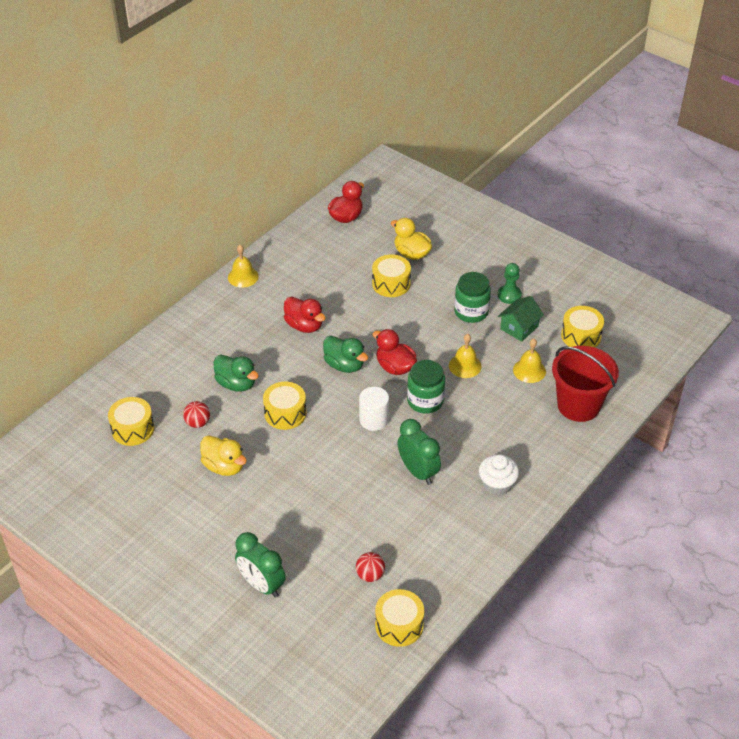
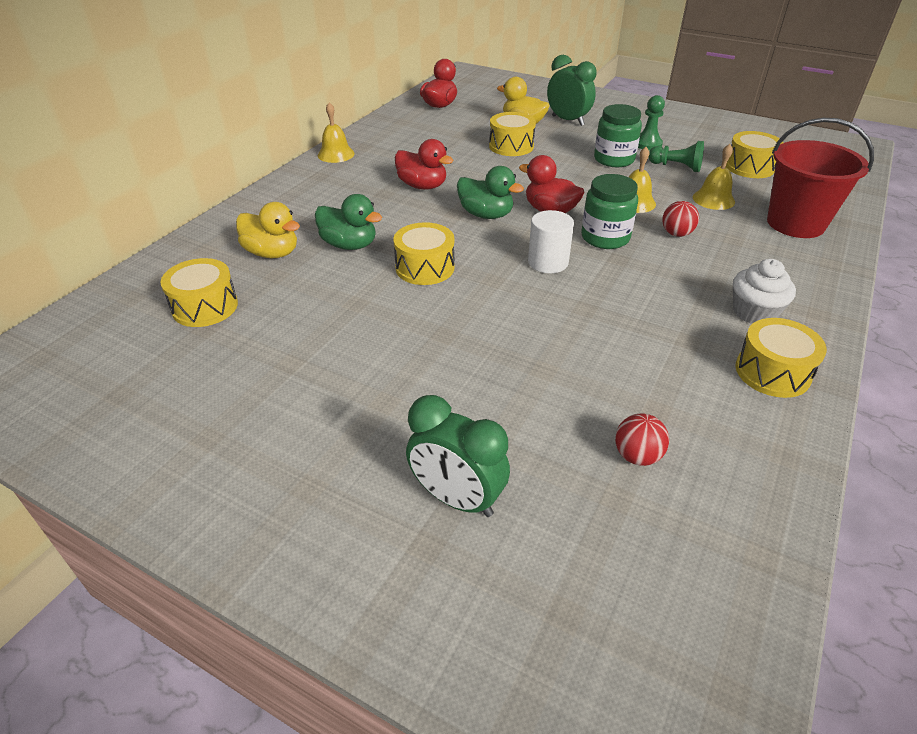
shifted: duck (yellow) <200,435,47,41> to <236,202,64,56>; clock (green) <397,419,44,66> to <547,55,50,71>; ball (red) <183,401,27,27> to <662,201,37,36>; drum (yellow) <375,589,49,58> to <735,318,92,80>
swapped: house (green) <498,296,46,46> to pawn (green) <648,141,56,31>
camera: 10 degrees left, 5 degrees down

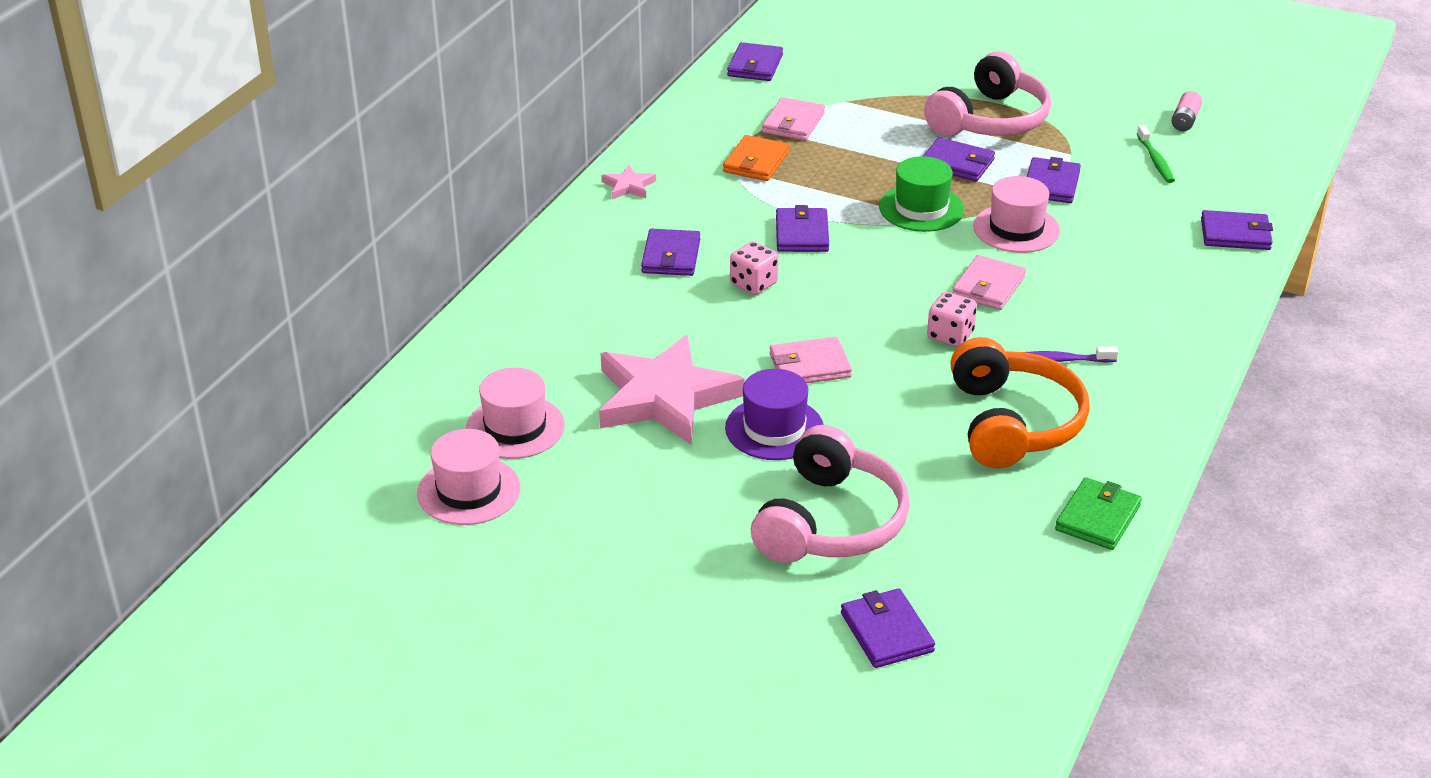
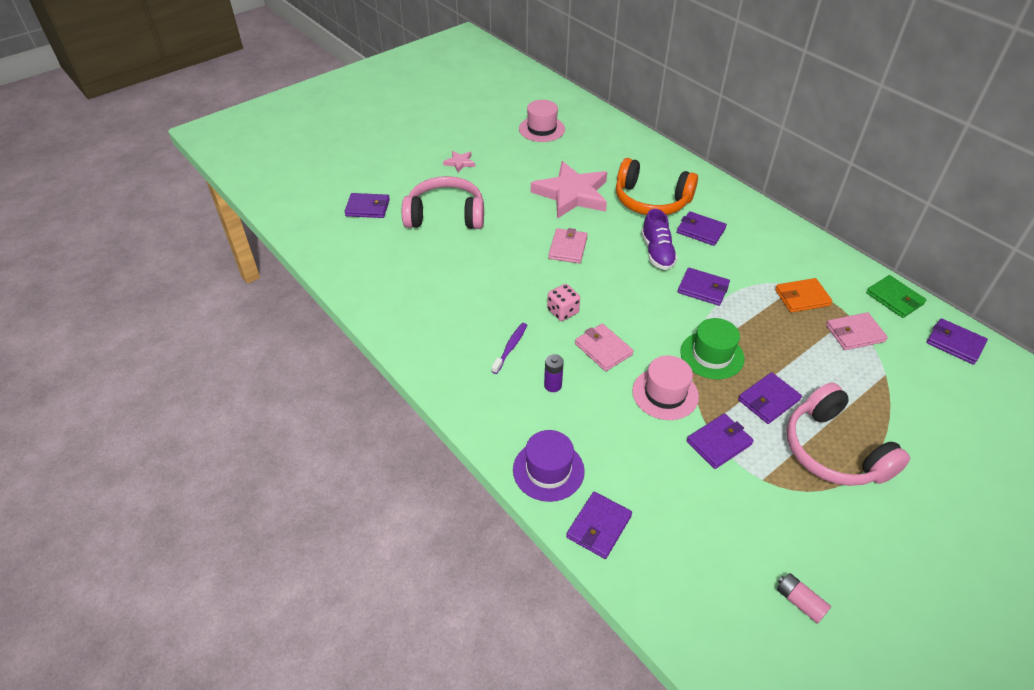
gone: hat (pink) <466,367,99,92>; toothbrush (green) <1137,125,38,58>
new: battery (purple) <544,354,20,38>
shifted: star (pink) <601,165,55,34> to <443,151,32,21>; hat (purple) <725,369,99,91> to <513,430,72,72>; headphones (orange) <950,337,140,131> to <616,158,82,57>; wallet (green) <1055,477,87,73> to <866,275,60,43>
swapped: dice (pink) <730,241,49,54> to shoe (purple) <641,209,37,61>
rotated: headphones (pink) <751,425,159,138> = <402,176,82,53> 135 degrees clockwise; wallet (purple) <1027,157,54,46> = <686,413,68,56> 75 degrees counterclockwise; wallet (orange) <723,135,66,46> = <775,278,58,35> 60 degrees counterclockwise; wallet (pink) <762,97,63,44> = <826,312,62,38> 60 degrees counterclockwise
camera: 115 degrees right, 10 degrees up

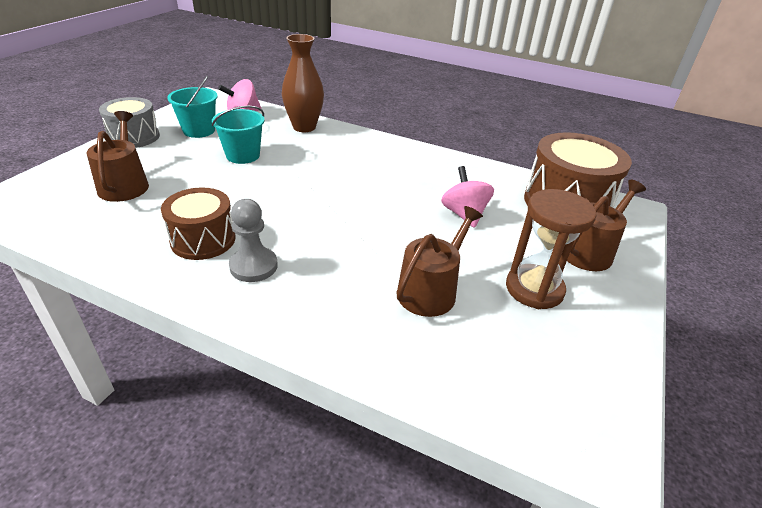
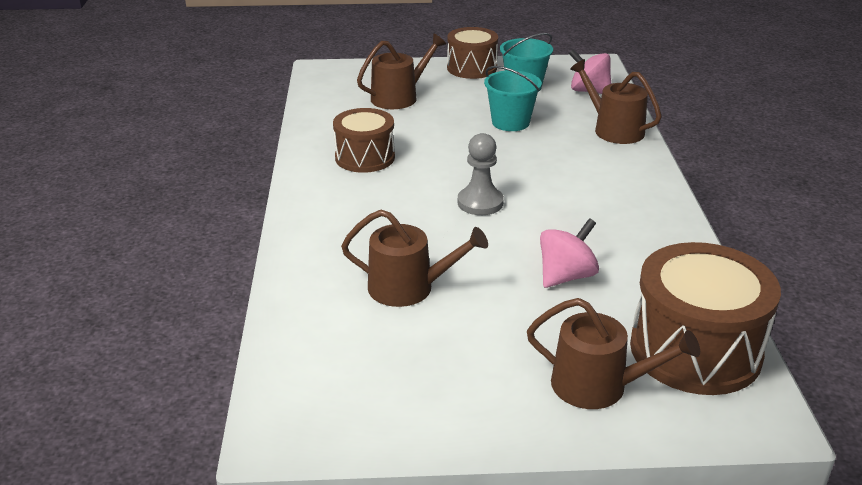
gone: hourglass (brown) <506,189,91,120>
shifted: pawn (grey) <229,199,49,83> to <458,133,46,82>
swapped: vase (brown) <282,34,42,98> to watering can (brown) <570,59,92,85>
repainted: drum (grey) <99,97,61,51> to drum (brown) <447,27,51,52>
camera: 65 degrees right, 5 degrees down

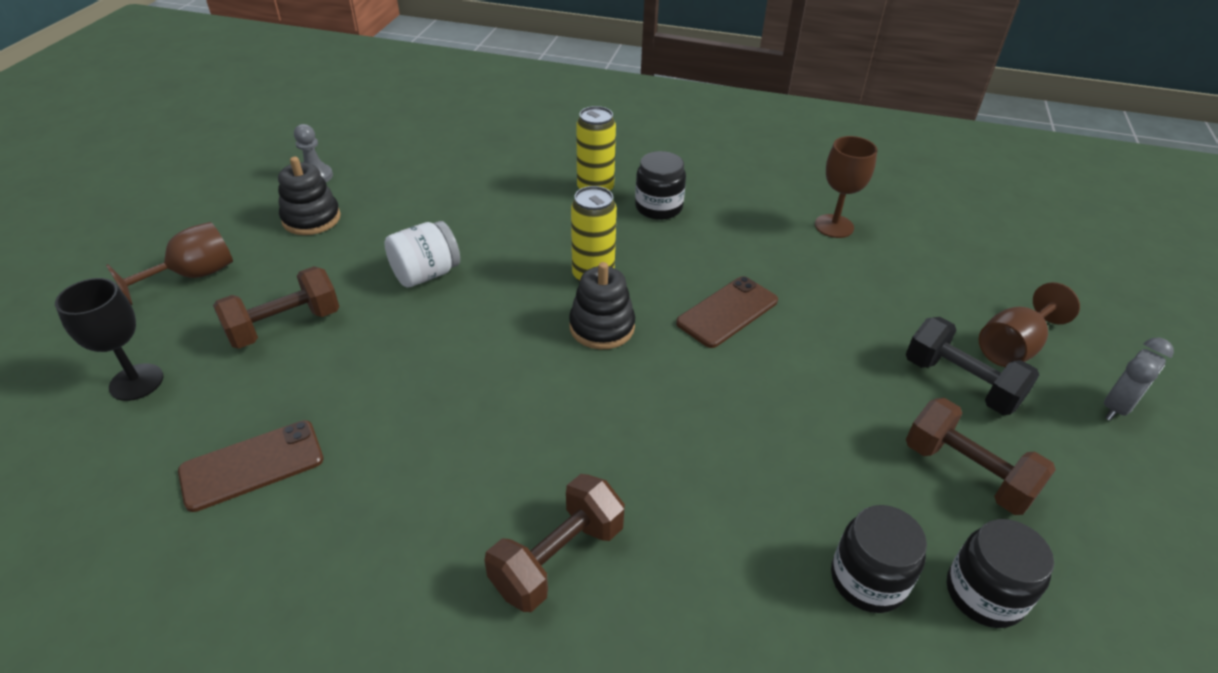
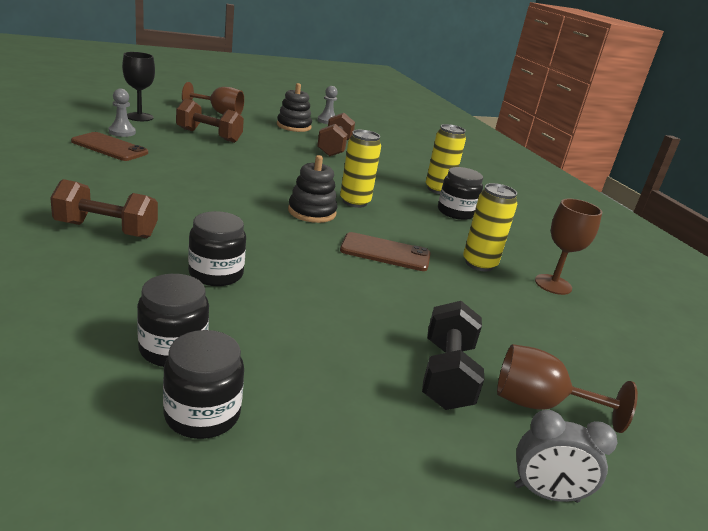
gone: jar (white) <385,221,75,67>
new: pawn (grey) <109,89,27,48>; jar (black) <188,211,58,75>; can (yellow) <463,183,54,88>
shifted: dumbbell (brown) <906,398,150,117> to <317,113,38,44>
camera: 50 degrees right, 15 degrees down

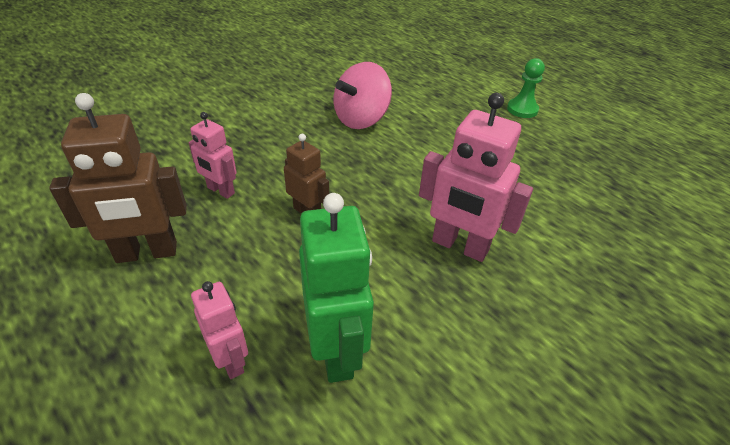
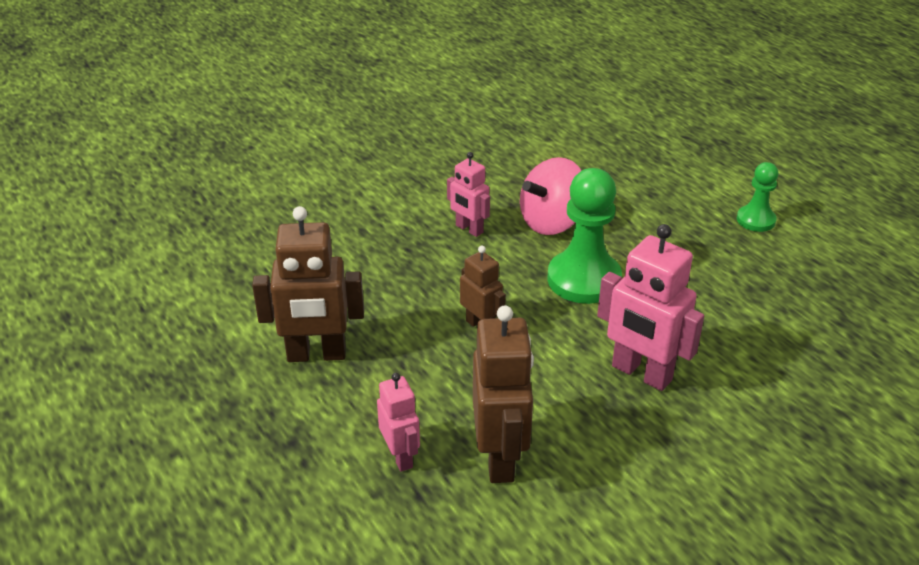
new: pawn (green) <547,168,75,136>
shifted: robot (pink) <189,112,48,87> to <447,152,43,85>
repainted: robot (green) <299,193,75,190> to robot (brown) <473,305,61,178>
camera: 10 degrees right, 5 degrees down

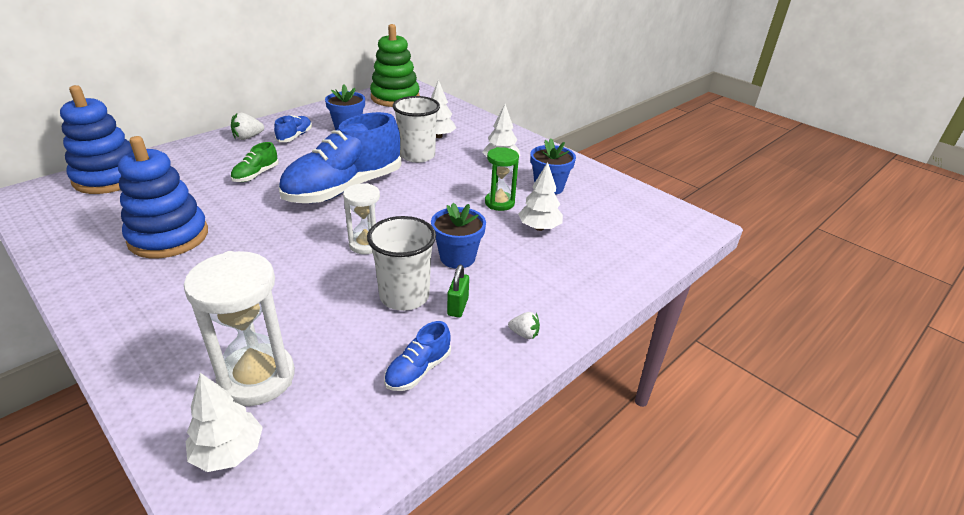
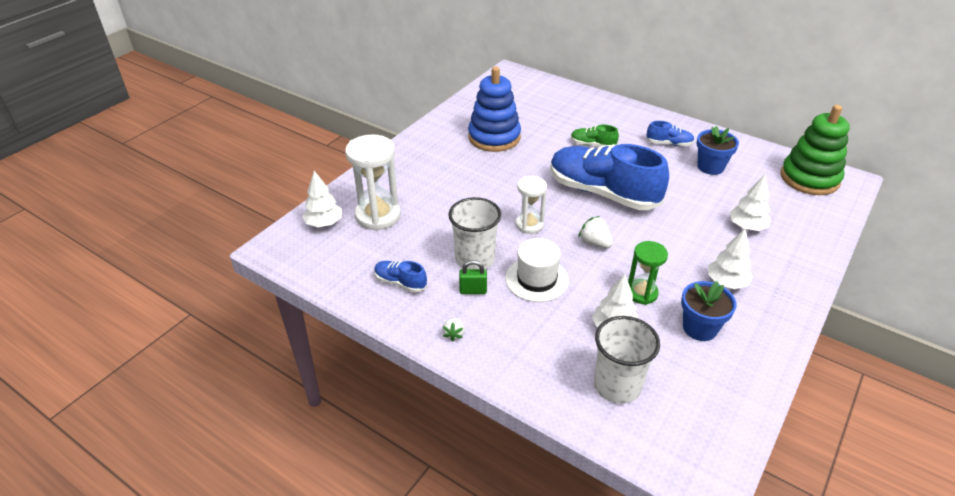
gone: stacking toy (blue) <60,85,73,109>
shifted: strawberry (white) <231,113,33,27> to <578,216,35,32>; cup (white) <393,96,47,67> to <594,316,66,88>
swapped: flower pot (blue) <431,203,55,65> to hat (white) <505,238,64,64>
camera: 80 degrees right, 5 degrees up

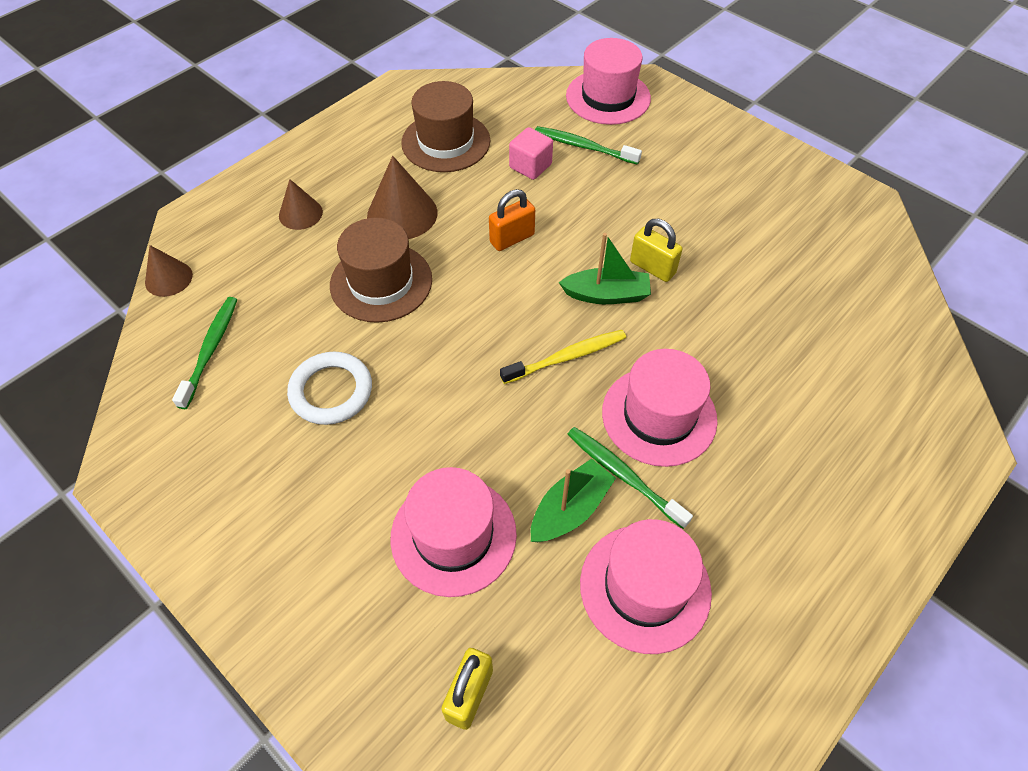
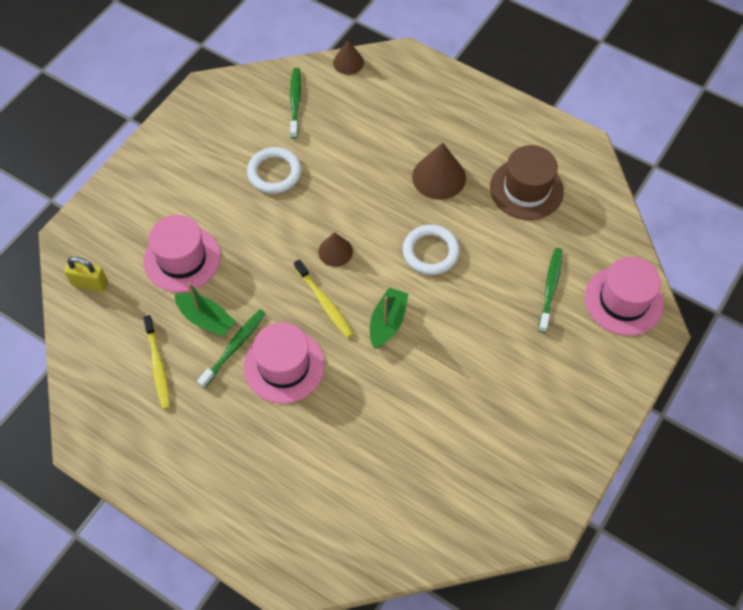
gone: hat (brown) <330,218,102,105>; cube (pink) <509,127,44,53>; padlock (yellow) <630,219,53,63>
shifted: cone (brown) <279,179,44,51> to <318,232,35,35>
swapped: hat (pink) <580,519,132,135> to toothbrush (yellow) <143,315,28,94>; padlock (orange) <489,189,46,62> to ring (white) <403,225,57,50>
rotated: toothbrush (green) <172,297,65,112> = <290,68,11,71> 90 degrees counterclockwise; boat (green) <559,233,92,71> = <370,287,38,62> 150 degrees counterclockwise
camera: 80 degrees right, 5 degrees up

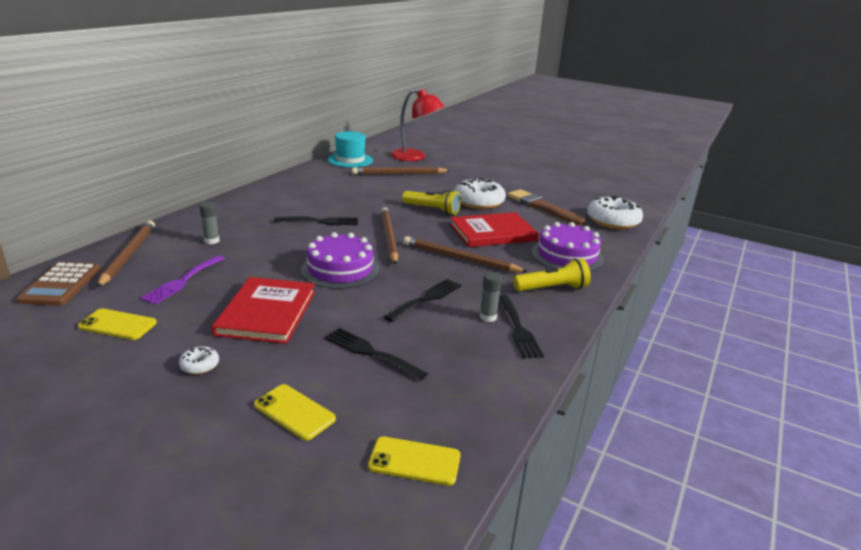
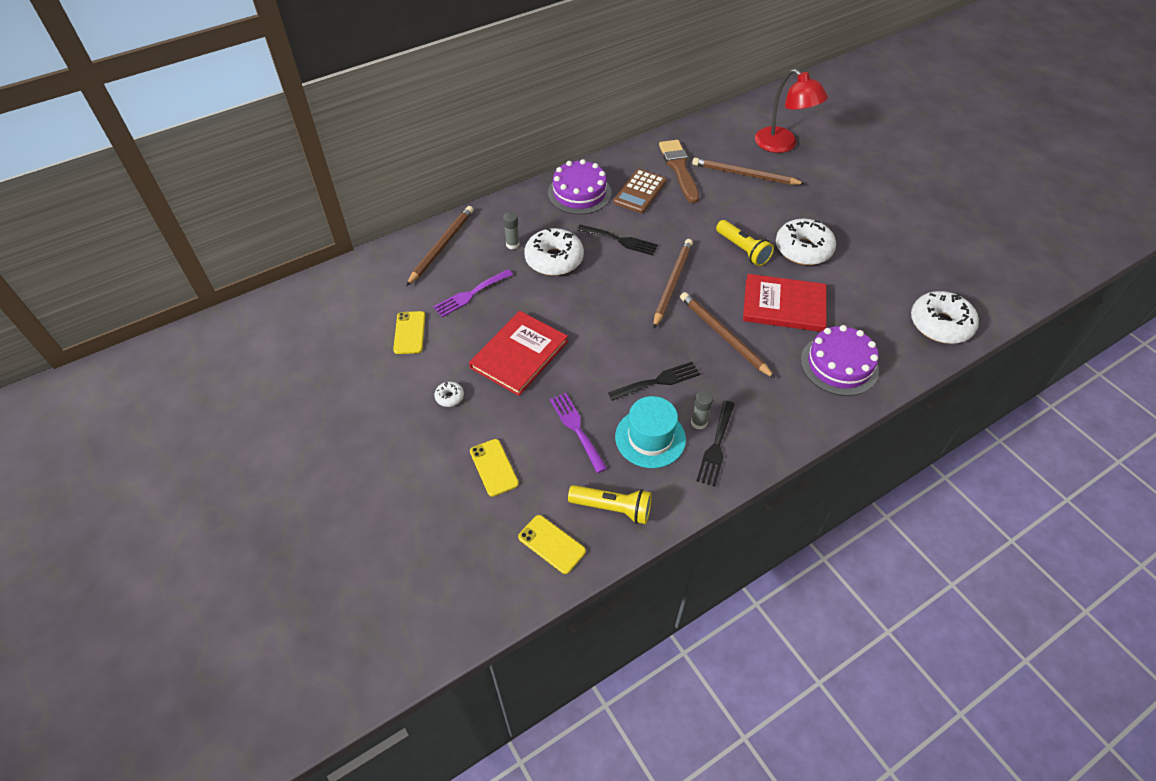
new: donut (white) <524,228,60,48>
shifted: cake (purple) <301,232,78,57> to <548,159,63,56>; flashlight (yellow) <513,258,78,33> to <568,485,84,39>; calculator (brown) <16,262,85,44> to <613,169,54,44>; hat (turquoise) <328,131,45,36> to <615,396,71,72>; brush (brown) <507,189,78,36> to <659,140,40,63>
repainted: fork (black) <325,328,103,53> to fork (purple) <550,393,57,80>
rotated: phone (yellow) <78,308,79,32> = <393,311,32,43> 45 degrees clockwise
camera: 30 degrees right, 25 degrees up

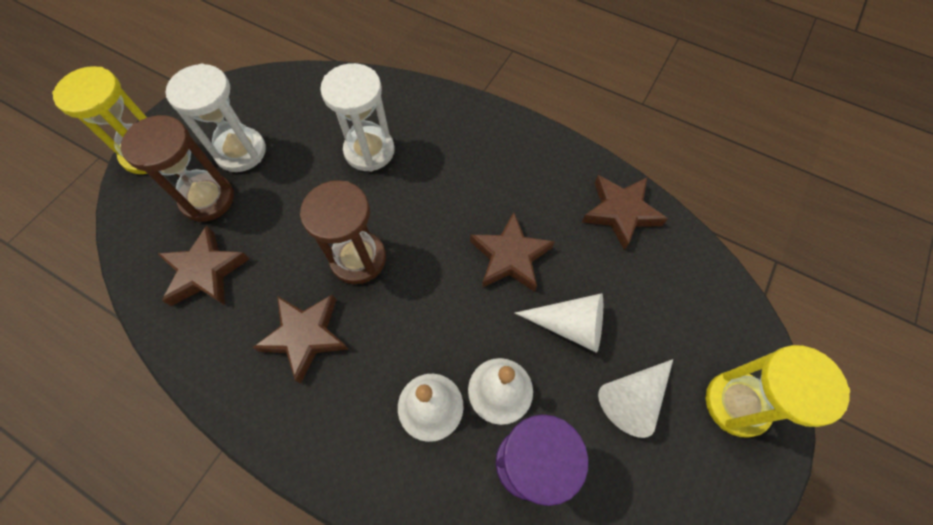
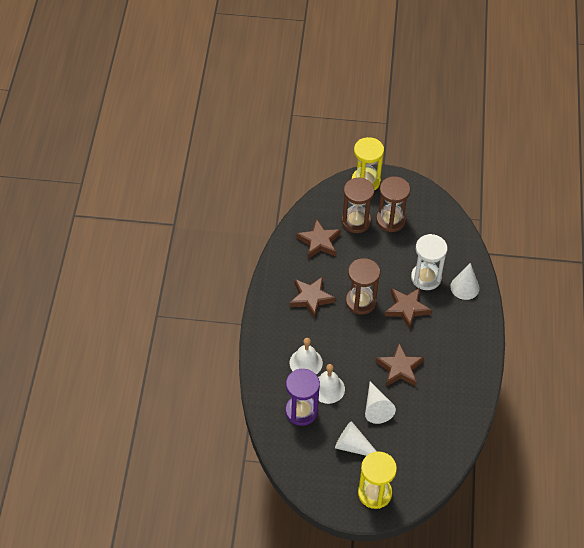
new: cone (white) <450,263,29,37>
shifted: star (brown) <582,175,86,75> to <385,288,47,42>
repainted: hourglass (white) <166,64,100,108> to hourglass (brown) <376,176,34,56>
camera: 65 degrees right, 10 degrees down

